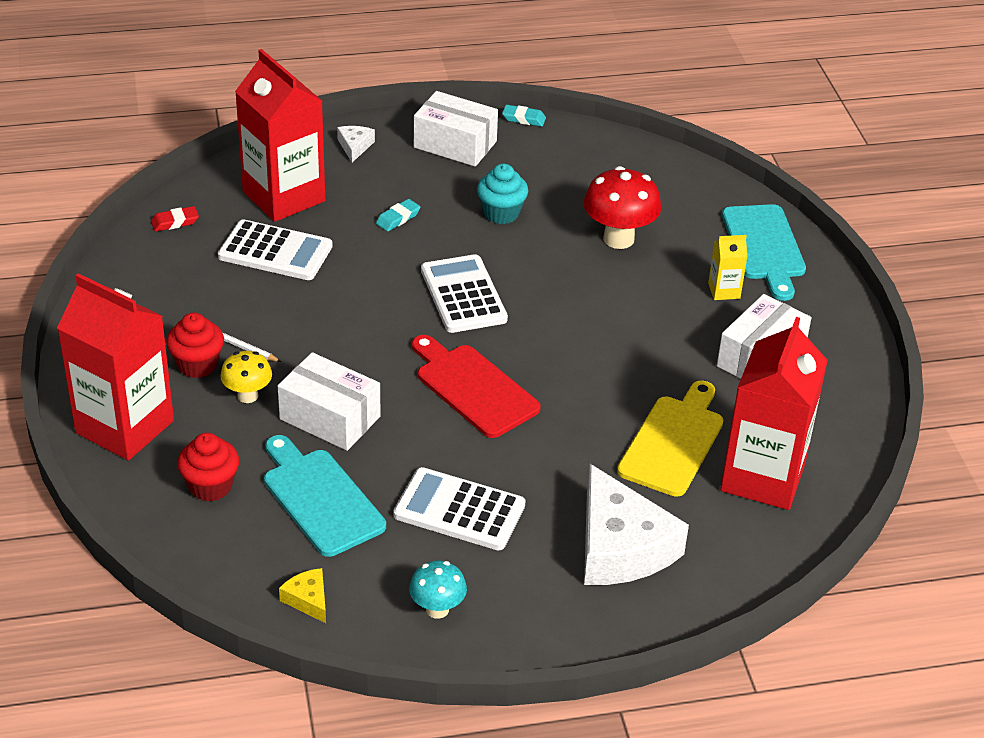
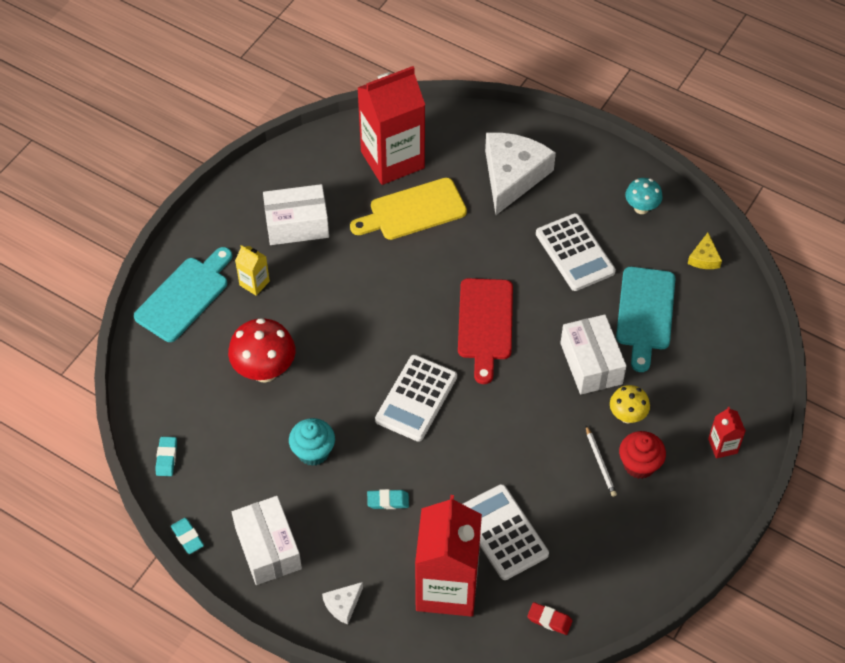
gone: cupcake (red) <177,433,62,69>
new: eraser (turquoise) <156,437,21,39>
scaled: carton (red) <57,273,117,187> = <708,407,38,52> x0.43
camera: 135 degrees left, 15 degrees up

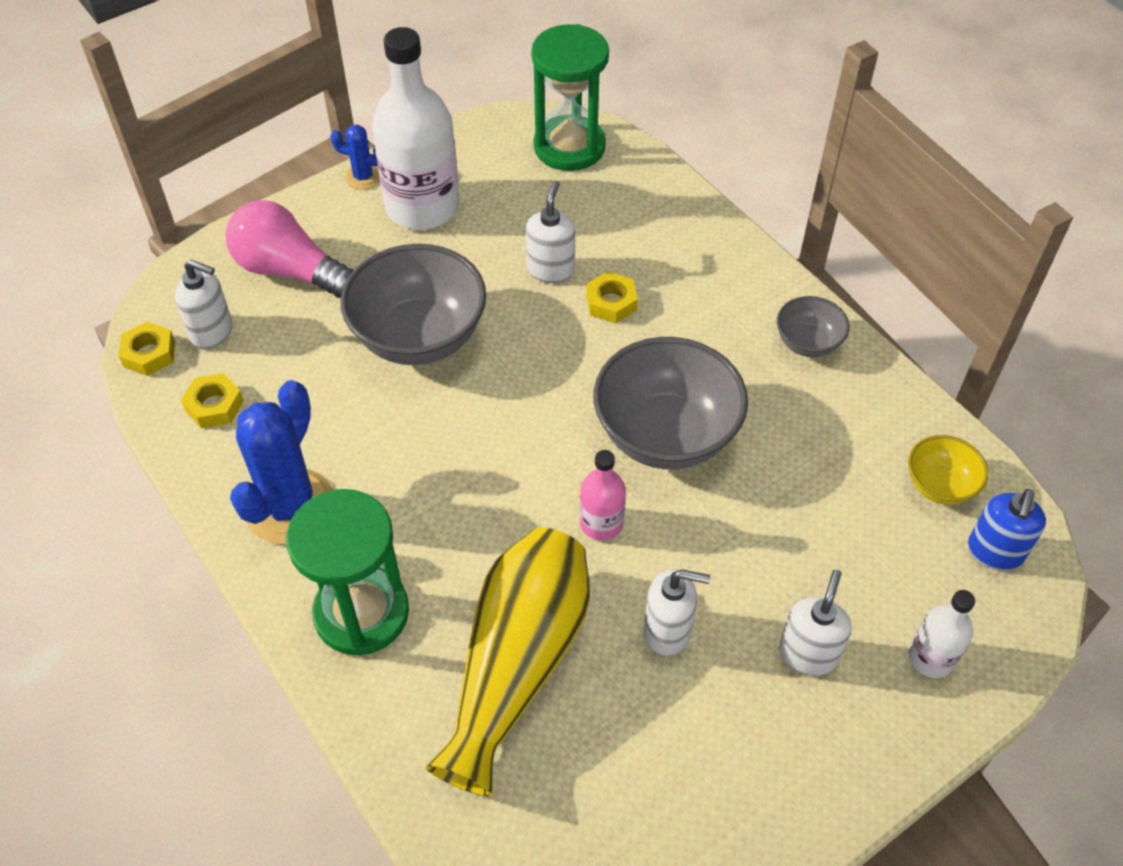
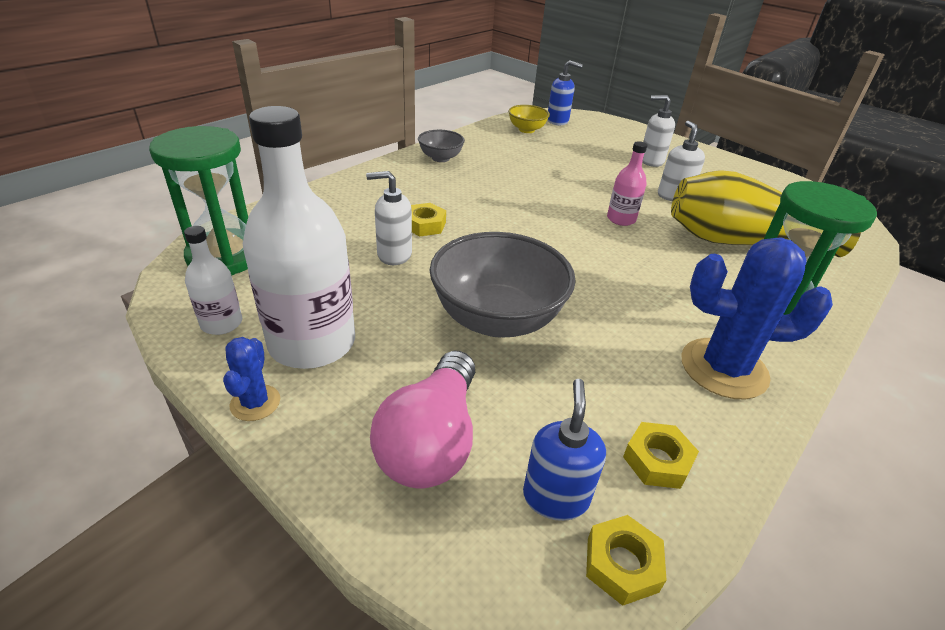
gone: bowl (grey) <593,337,155,132>
shifted: bottle (white) <908,590,67,88> to <184,226,58,109>
repainted: soap dispenser (white) <175,260,57,89> to soap dispenser (blue) <523,379,83,142>
camera: 105 degrees left, 15 degrees down

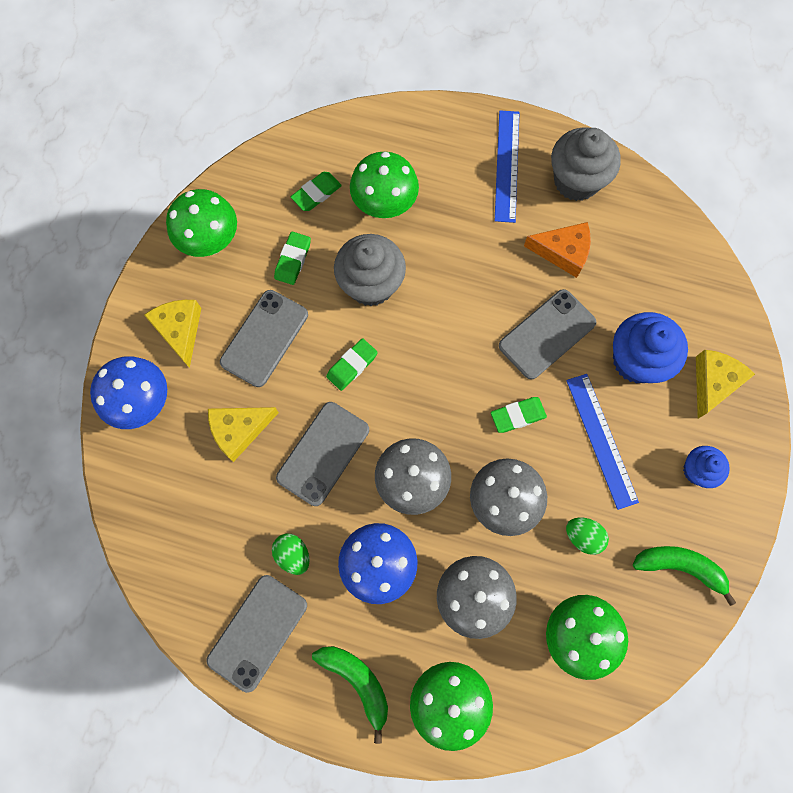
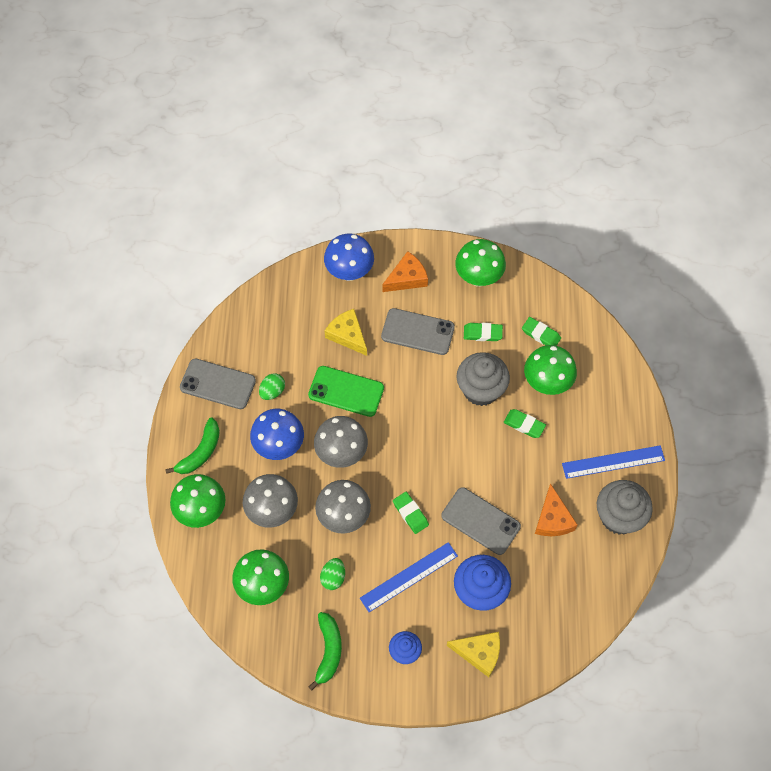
shifted: eraser (green) <326,338,52,53> to <504,409,42,29>
repainted: phone (grey) <276,402,93,104> to phone (green) <308,366,76,51>; cheese (yellow) <144,300,57,68> to cheese (orange) <382,251,46,41>
camera: 75 degrees right, 10 degrees down

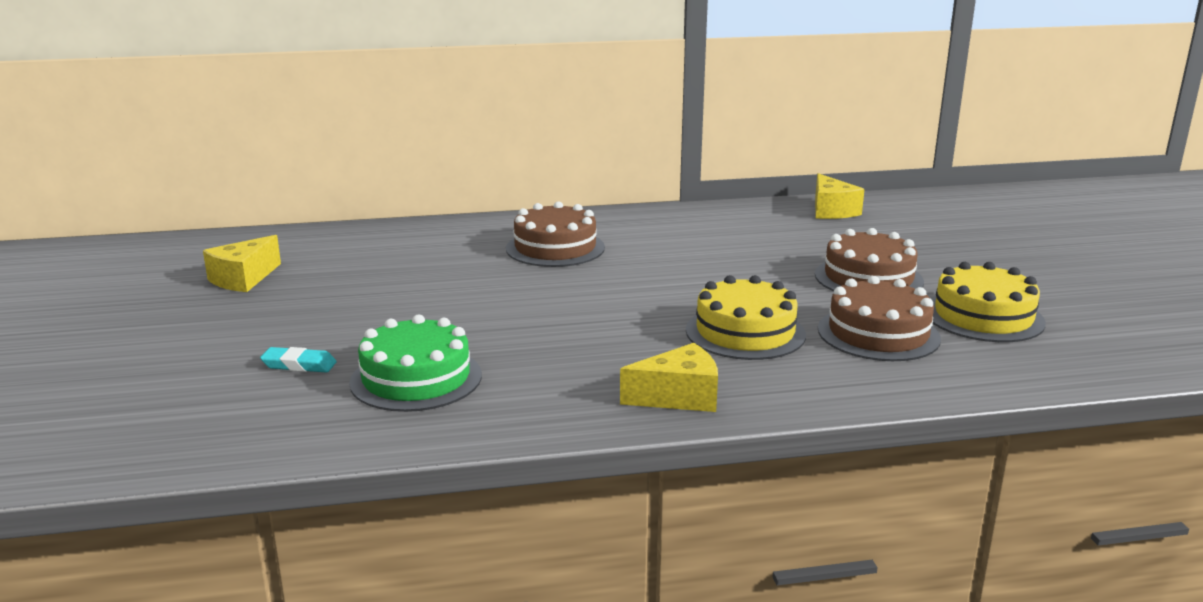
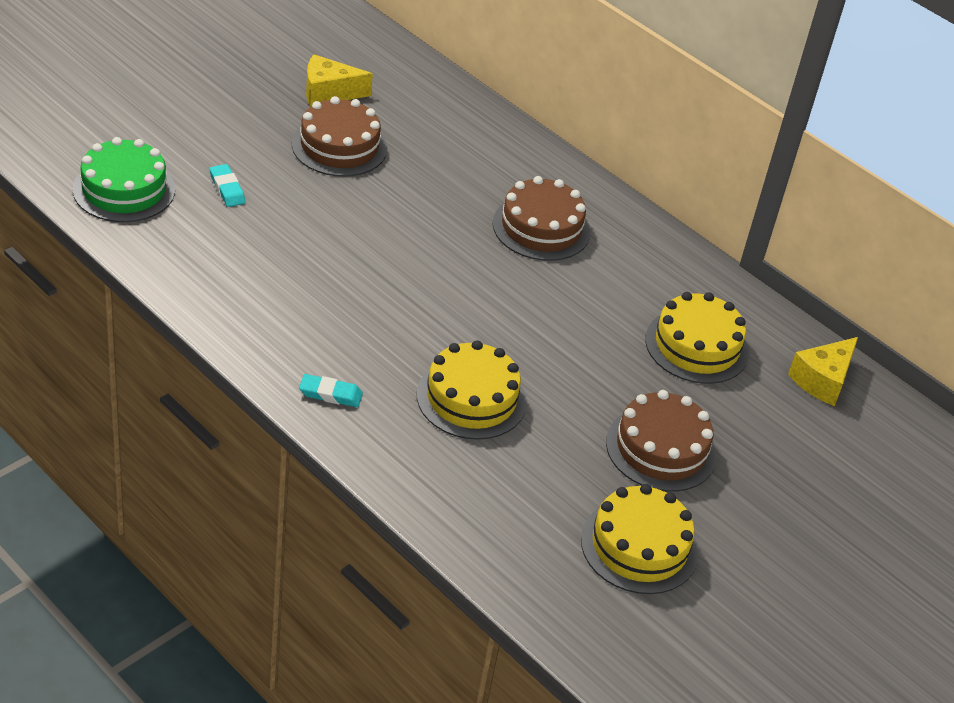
new: cake (yellow) <645,292,104,92>
shifted: cake (green) <349,314,133,98> to <73,137,102,85>; cake (brown) <818,276,123,85> to <292,96,95,81>
swapped: cheese (yellow) <620,343,98,69> to eraser (turquoise) <299,374,64,33>
camera: 50 degrees right, 20 degrees up

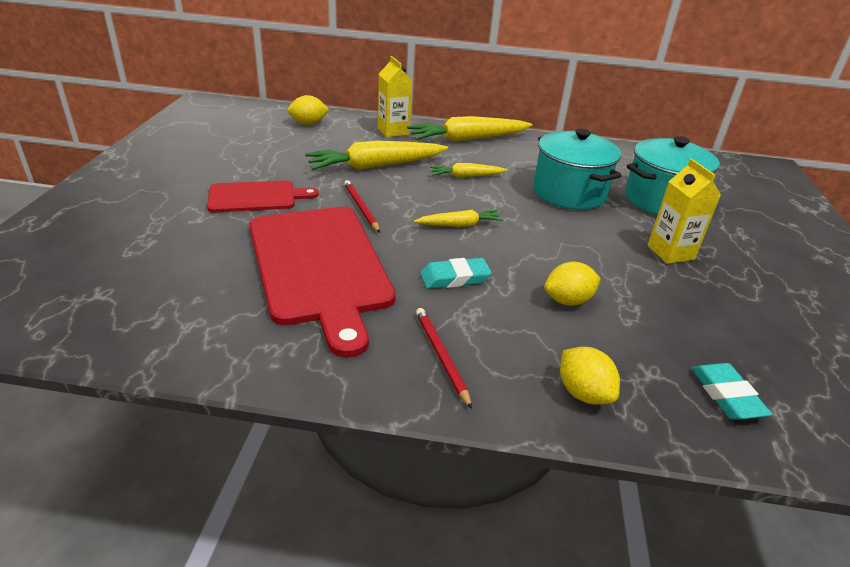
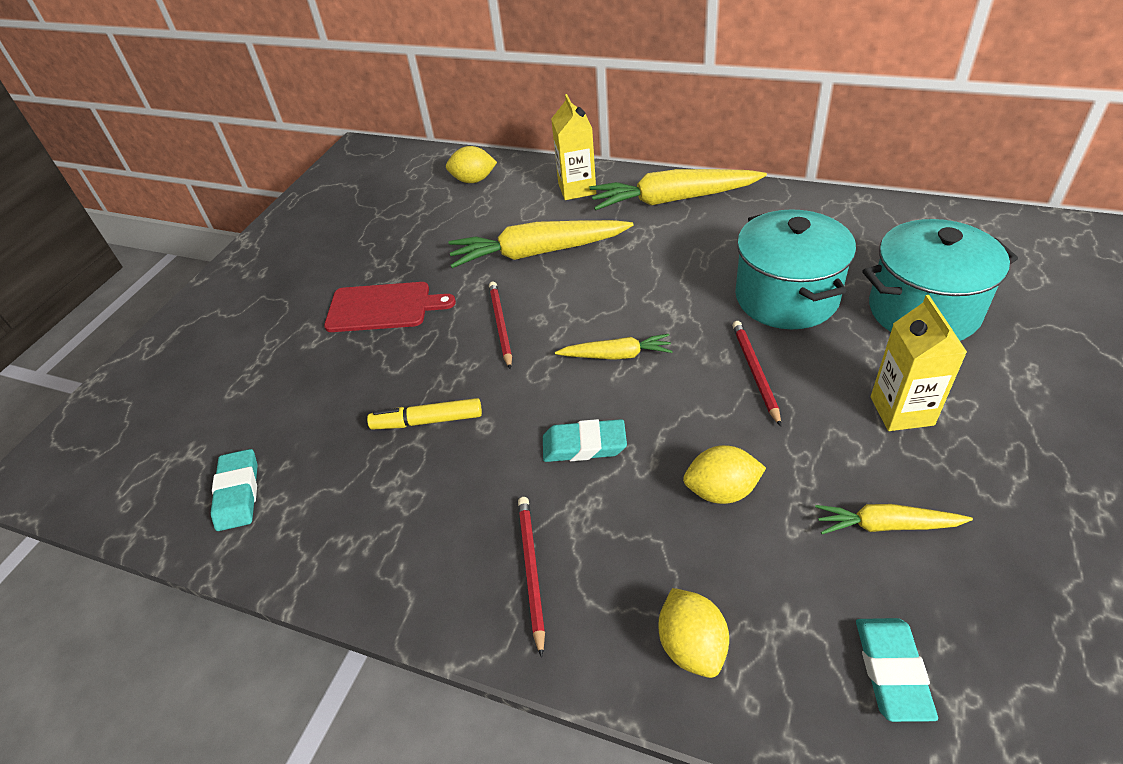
new: eraser (turquoise) <211,449,47,82>; pencil (red) <732,321,49,106>
shifted: carrot (yellow) <430,163,78,15> to <815,504,158,30>
swapped: cutting board (red) <250,207,146,151> to marker (yellow) <367,398,115,32>
camera: 20 degrees right, 10 degrees up

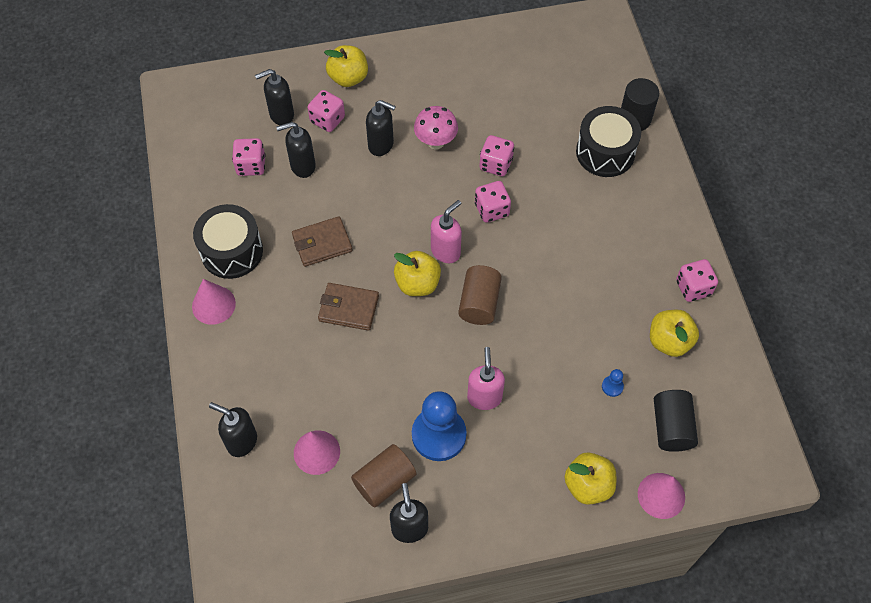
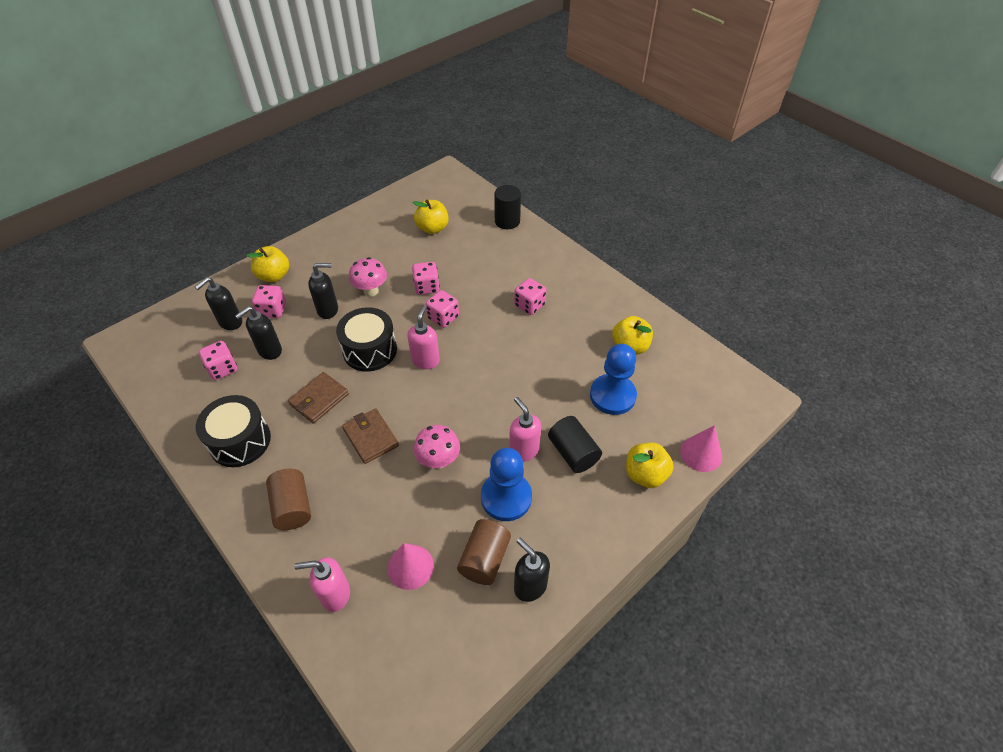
gone: cone (pink) <192,279,44,46>
new: mushroom (pink) <414,425,46,44>
shifted: cylinder (brown) <458,265,44,60> to <266,469,45,61>; drum (black) <576,106,65,71> to <336,307,61,65>; apple (yellow) <394,251,47,45> to <412,200,37,34>; dice (pink) <676,259,42,43> to <514,278,33,37>; cylinder (black) <654,390,44,62> to <548,416,54,57>
repainted: soap dispenser (black) <209,402,48,55> to soap dispenser (pink) <294,557,56,55>
rotated: wallet (brown) <318,283,61,48> = <342,408,57,56> 75 degrees clockwise
scaled: pawn (blue) <602,369,22,28> = <590,344,47,71> x2.48
camera: 30 degrees left, 10 degrees down

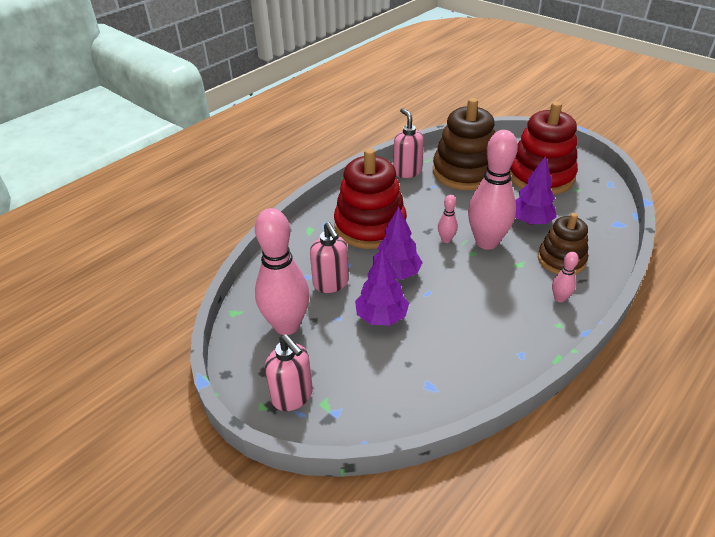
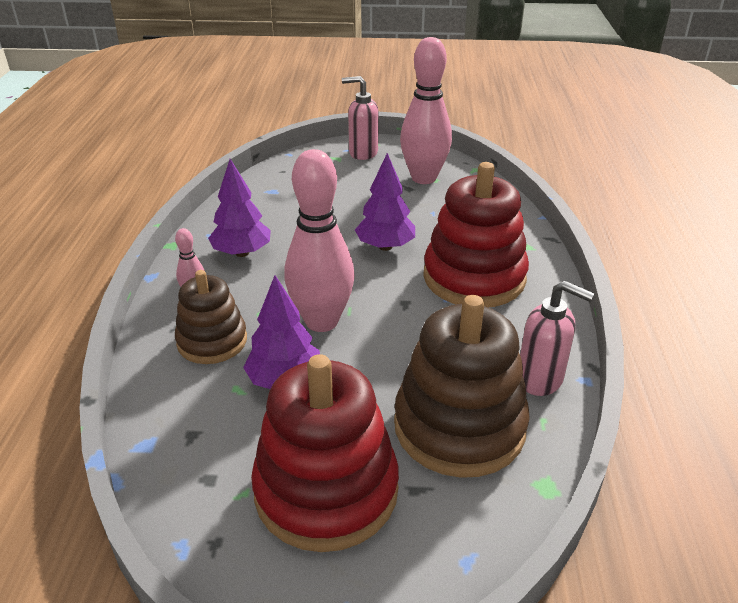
gone: soap dispenser (pink) <310,222,39,71>; bowling pin (pink) <438,195,20,48>
shifted: tree (purple) <355,249,54,77> to <208,159,63,98>
camera: 140 degrees right, 5 degrees down

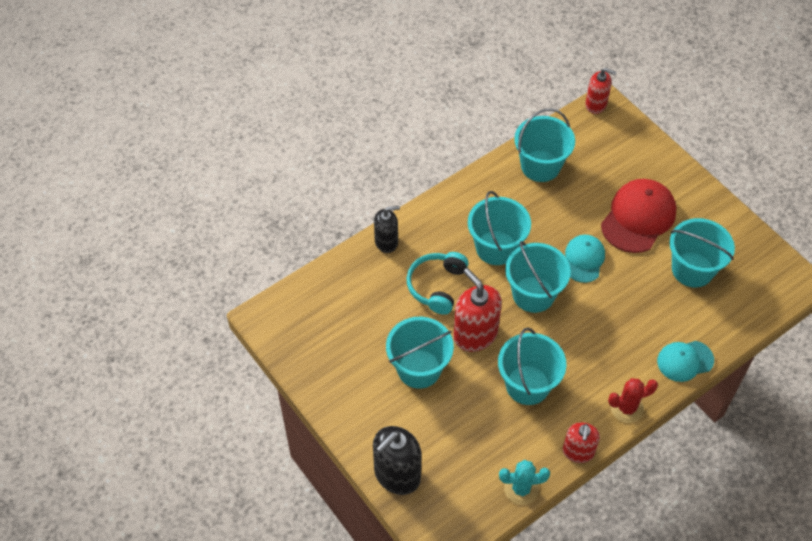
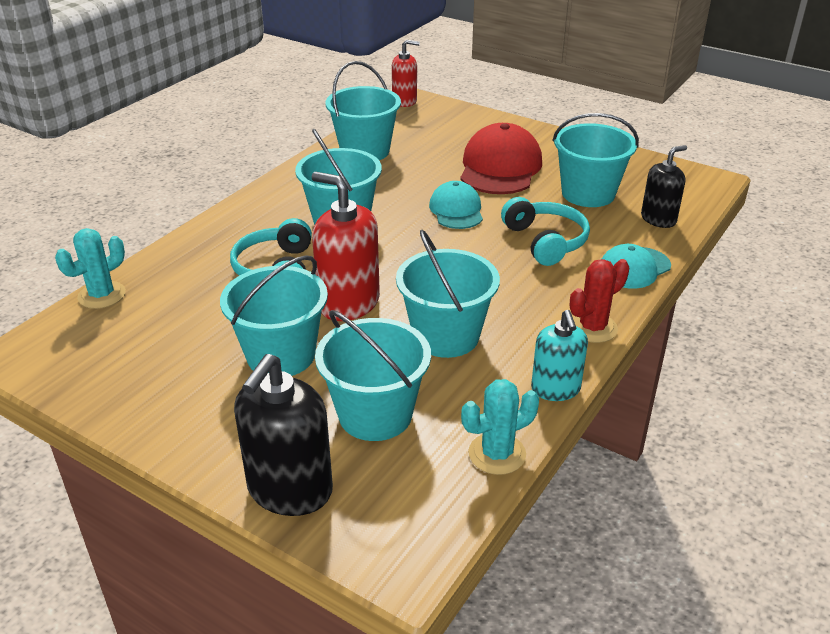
new: cactus (turquoise) <55,228,71,81>; headphones (turquoise) <501,197,89,69>
shifted: bucket (turquoise) <505,241,66,72> to <315,310,116,131>; soap dispenser (black) <374,206,26,47> to <641,145,46,83>
repainted: soap dispenser (red) <563,422,37,41> to soap dispenser (turquoise) <531,310,57,91>
camera: 20 degrees left, 20 degrees down

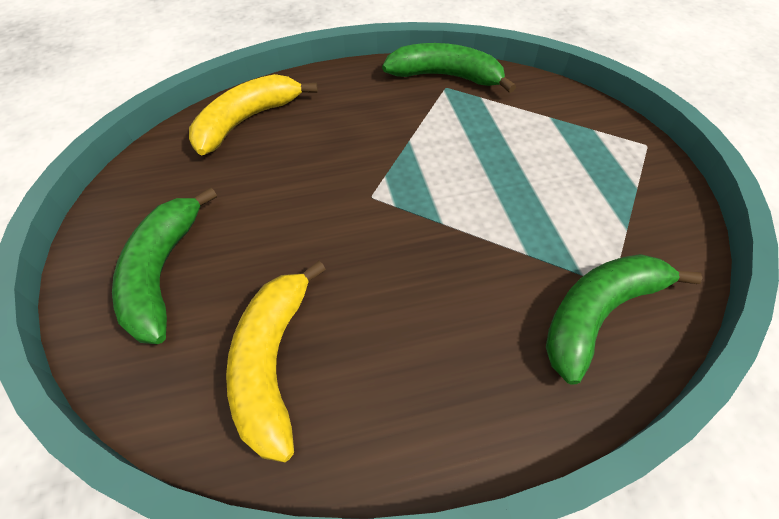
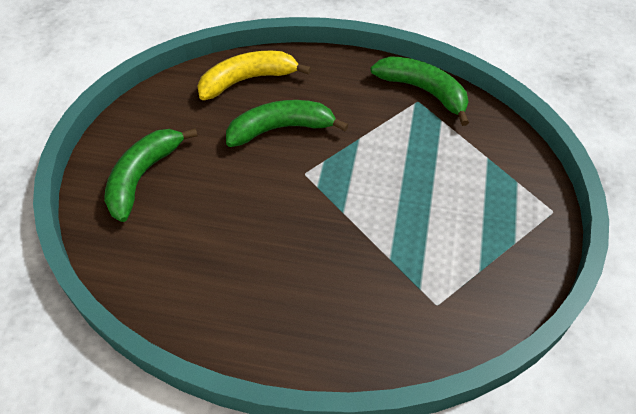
gone: banana (yellow) <226,261,100,201>
shifted: banana (green) <546,254,157,130> to <226,100,122,47>
camera: 25 degrees right, 0 degrees up

